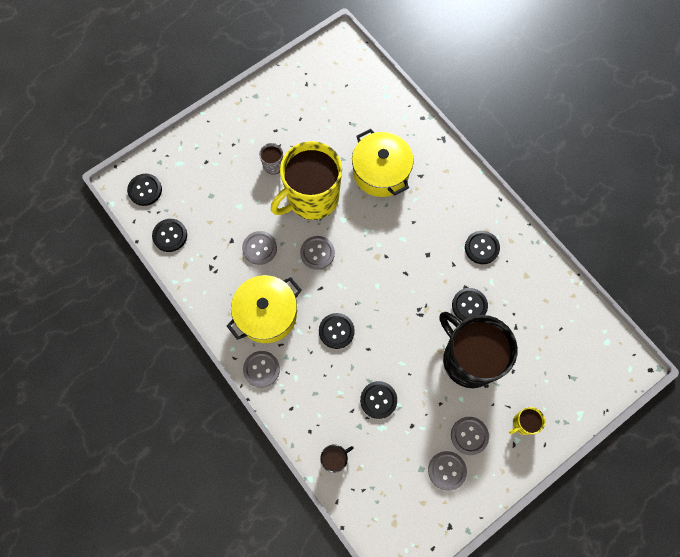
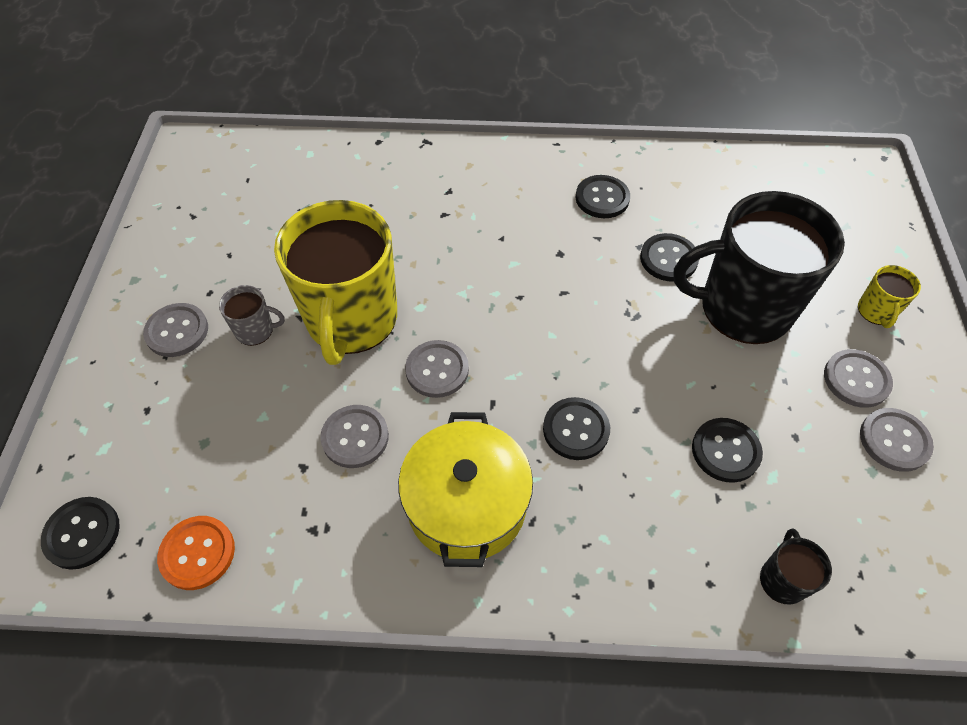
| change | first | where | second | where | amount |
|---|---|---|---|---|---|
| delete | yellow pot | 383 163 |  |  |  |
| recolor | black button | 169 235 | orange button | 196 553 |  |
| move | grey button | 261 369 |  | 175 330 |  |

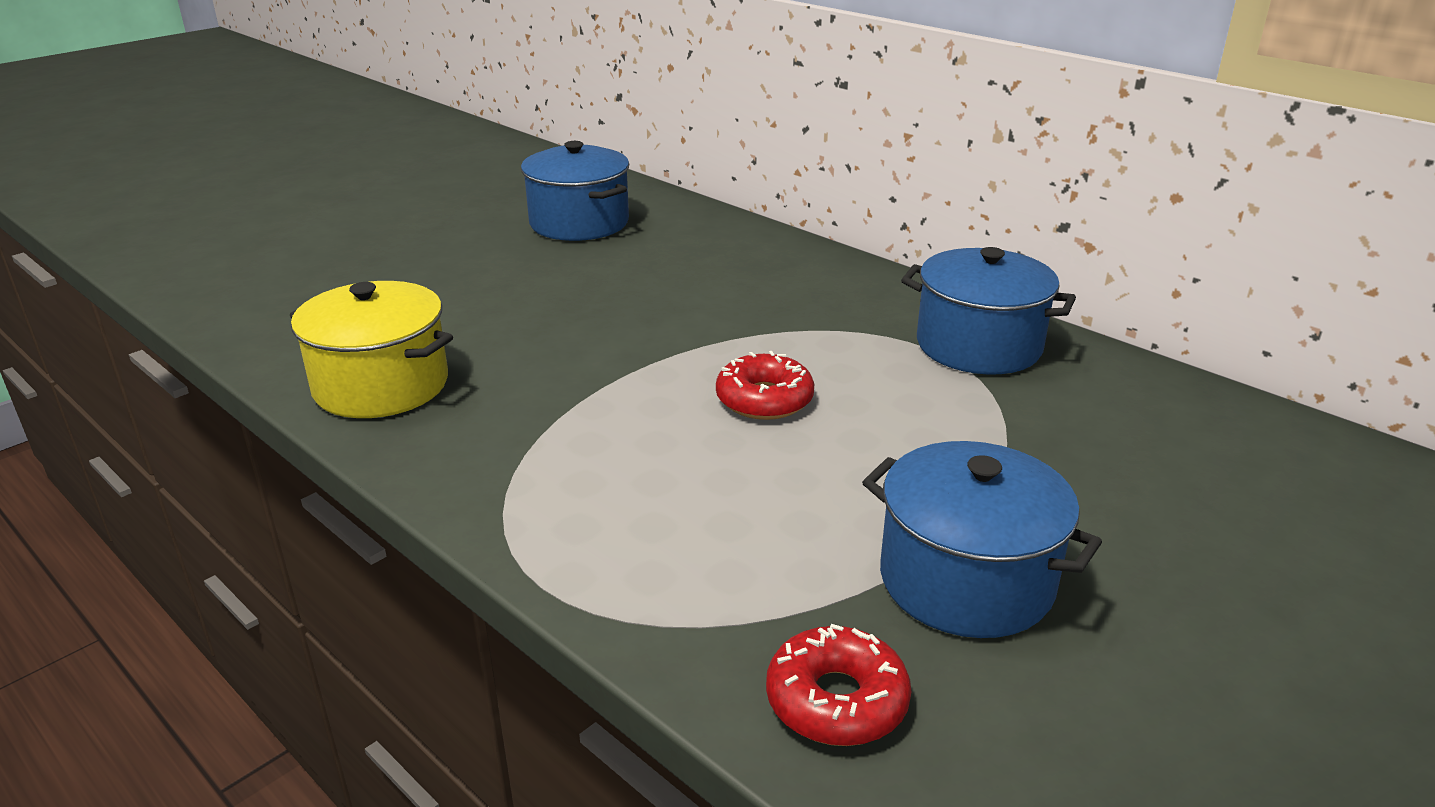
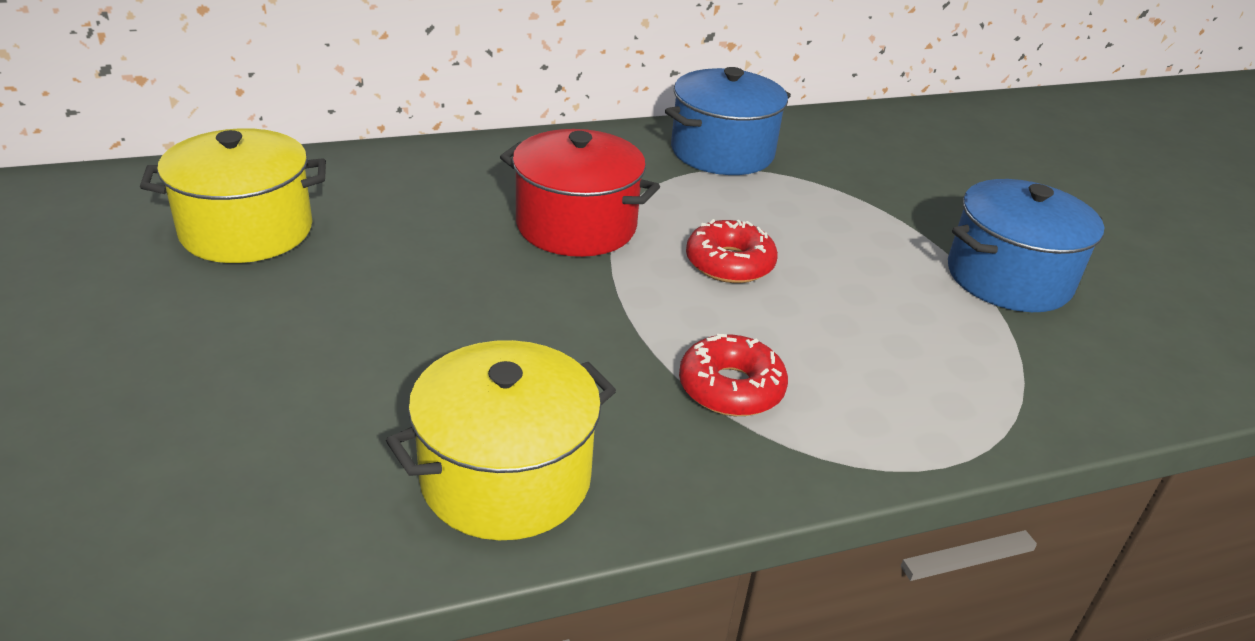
| change | first | where | second | where | amount |
|---|---|---|---|---|---|
| recolor | blue pot | 575 191 | yellow pot | 233 195 |  |
| move | red donut | 838 685 |  | 733 375 |  |
| insert |  |  | red pot | 580 193 |  |

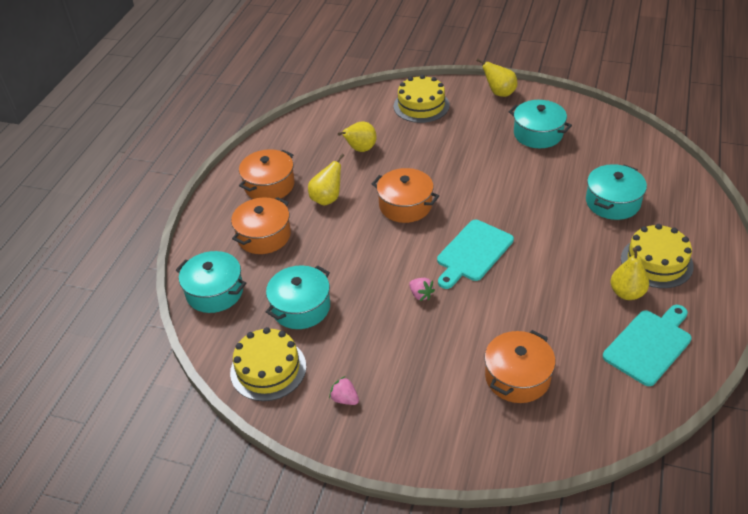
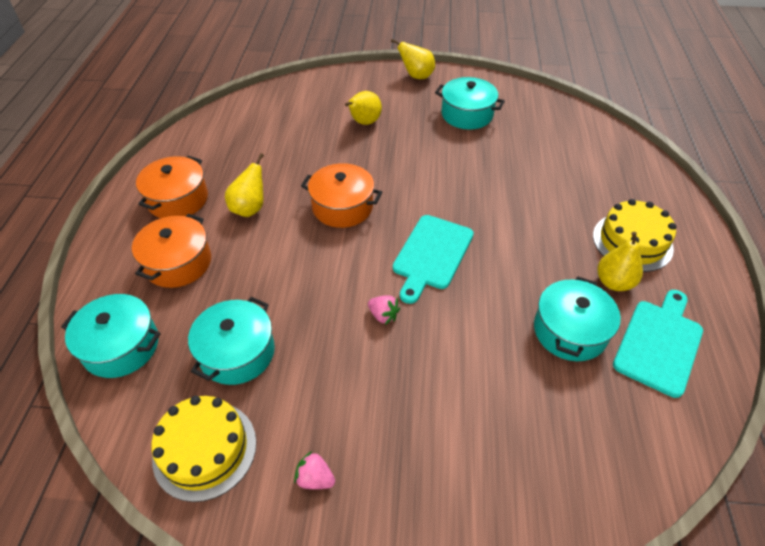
| change | first | where | second | where | amount |
|---|---|---|---|---|---|
| delete | yellow cake | 422 99 |  |  |  |
| move | yellow pear | 357 136 |  | 363 108 |  |
| move | turquoise pot | 616 192 |  | 577 318 |  |
| delete | orange pot | 520 366 |  |  |  |

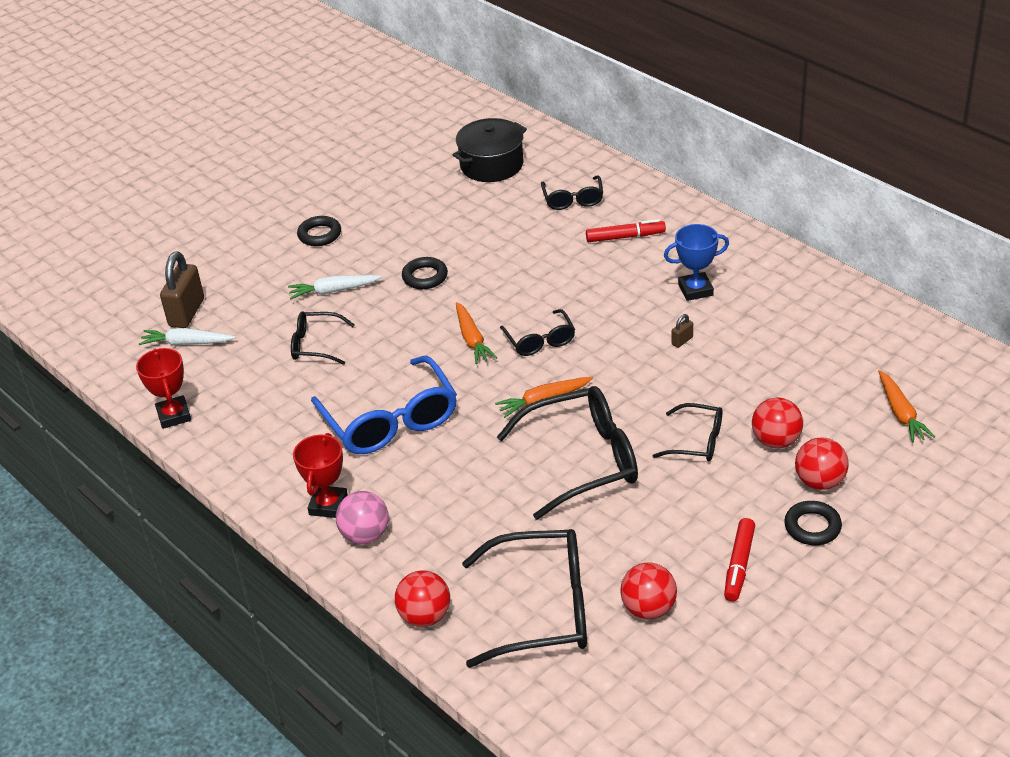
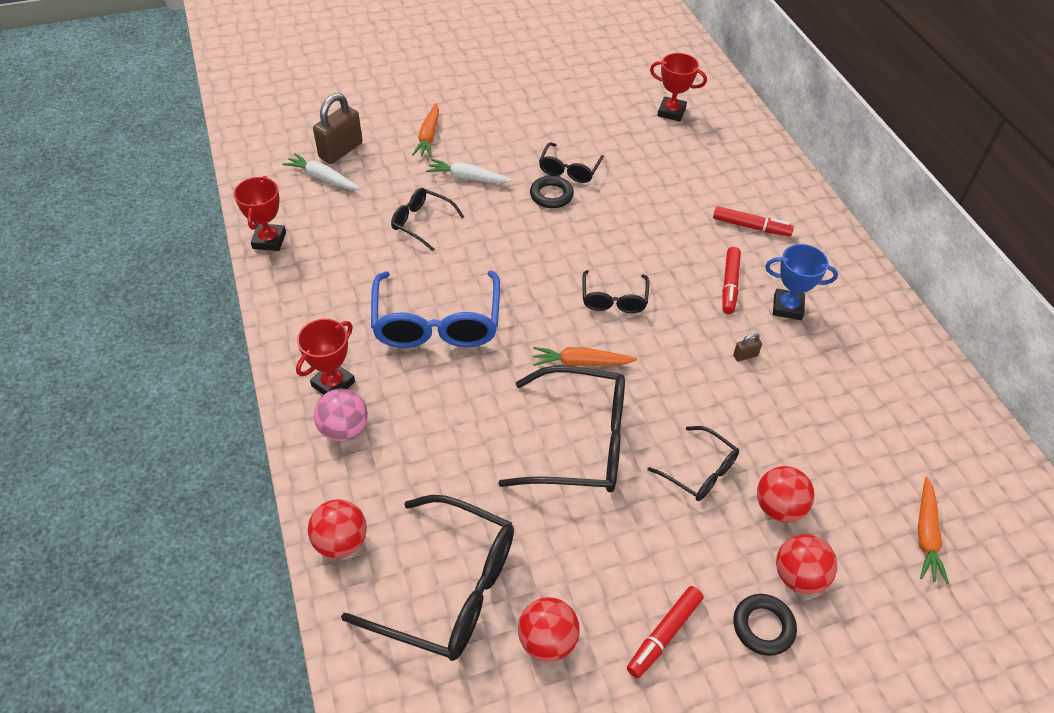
| change | first | where | second | where | amount |
|---|---|---|---|---|---|
| replace | black pot | 489 150 | red trophy | 678 87 |  |
| move | black glasses | 572 192 |  | 571 162 |  |
| delete | black ring | 319 231 |  |  |  |
| move | orange carrot | 476 333 |  | 425 130 |  |
| insert |  |  | red marker | 731 280 |  |

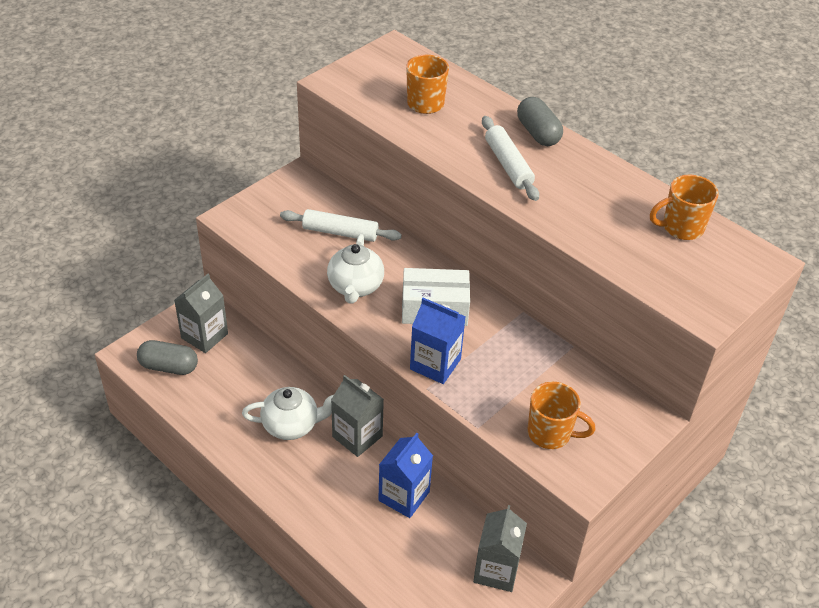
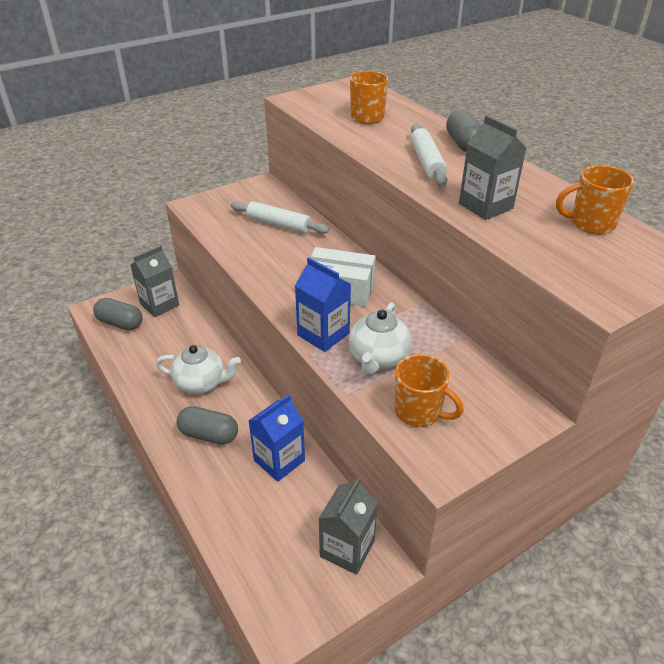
| change | first | where | second | where | amount |
|---|---|---|---|---|---|
| move | white teapot | 355 269 |  | 380 339 |  |
| move | grey carton | 357 416 |  | 493 167 |  |
| insert |  |  | grey capsule | 207 425 |  |

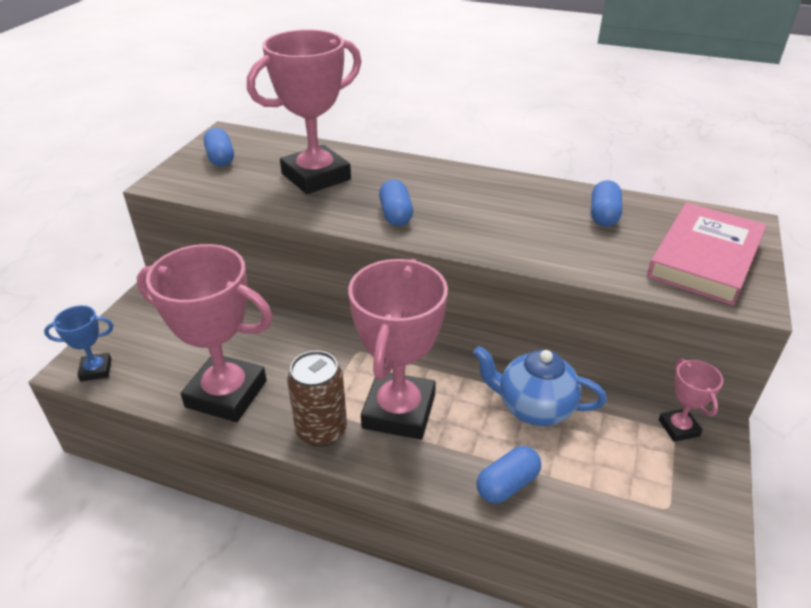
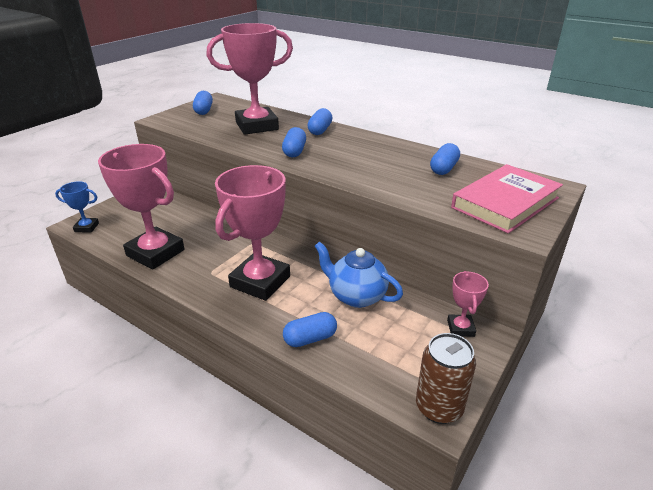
| change | first | where | second | where | amount |
|---|---|---|---|---|---|
| move | brown can | 317 399 |  | 446 378 |  |
| insert |  |  | blue capsule | 319 121 |  |

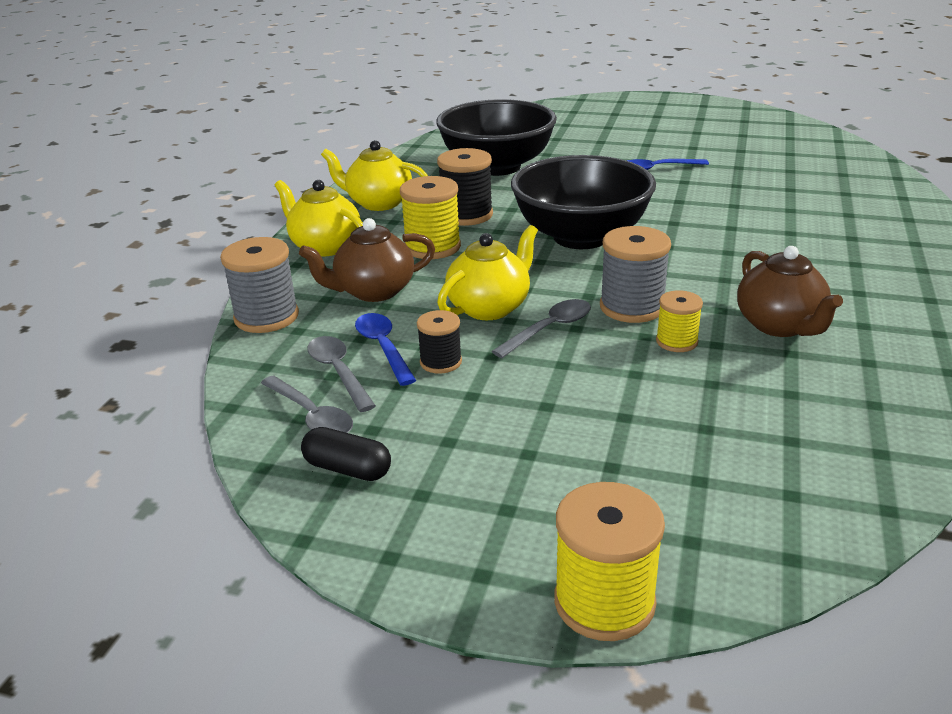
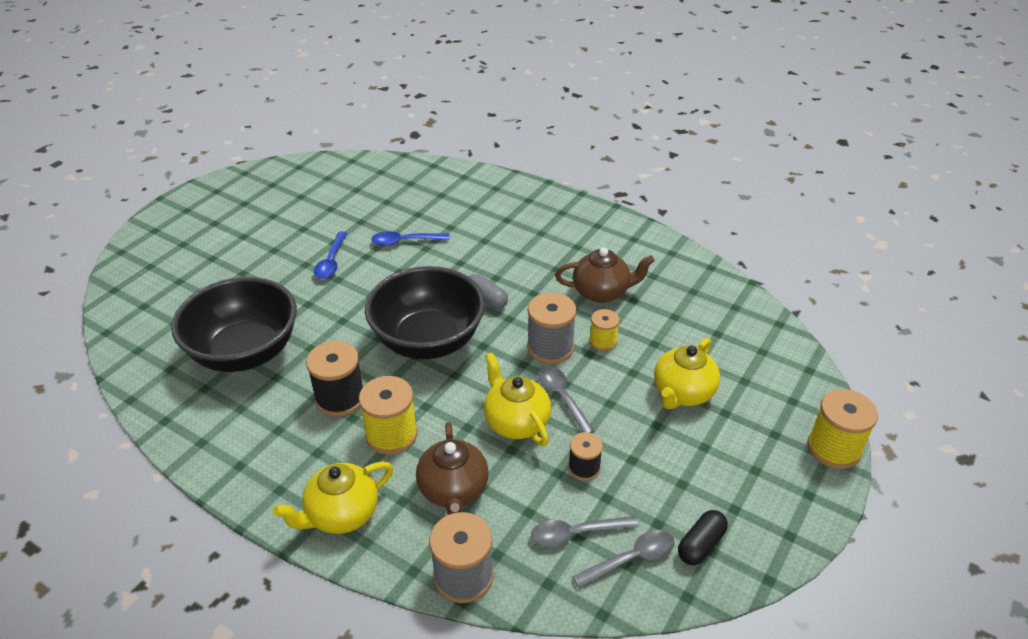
| change | first | where | second | where | amount |
|---|---|---|---|---|---|
| move | yellow teapot | 374 175 |  | 687 373 |  |
| move | blue spoon | 385 349 |  | 410 238 |  |
| insert |  |  | grey capsule | 489 291 |  |

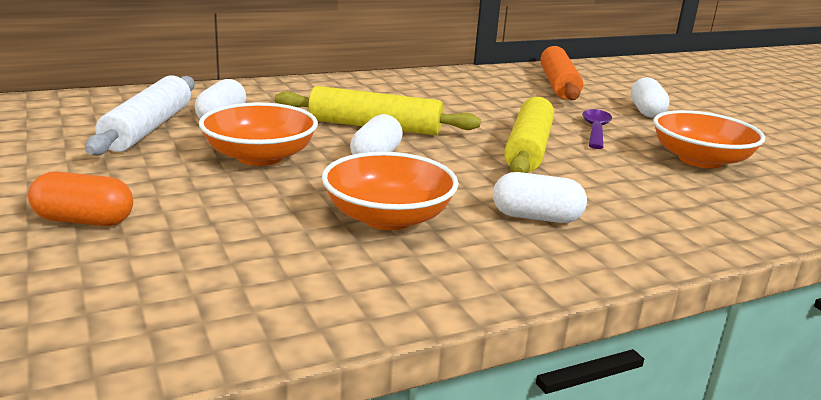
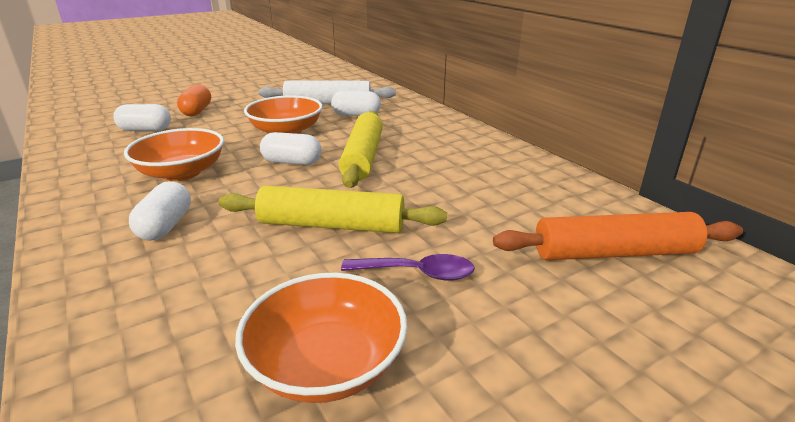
| change | first | where | second | where | amount |
|---|---|---|---|---|---|
| move | white capsule | 650 97 |  | 142 117 |  |

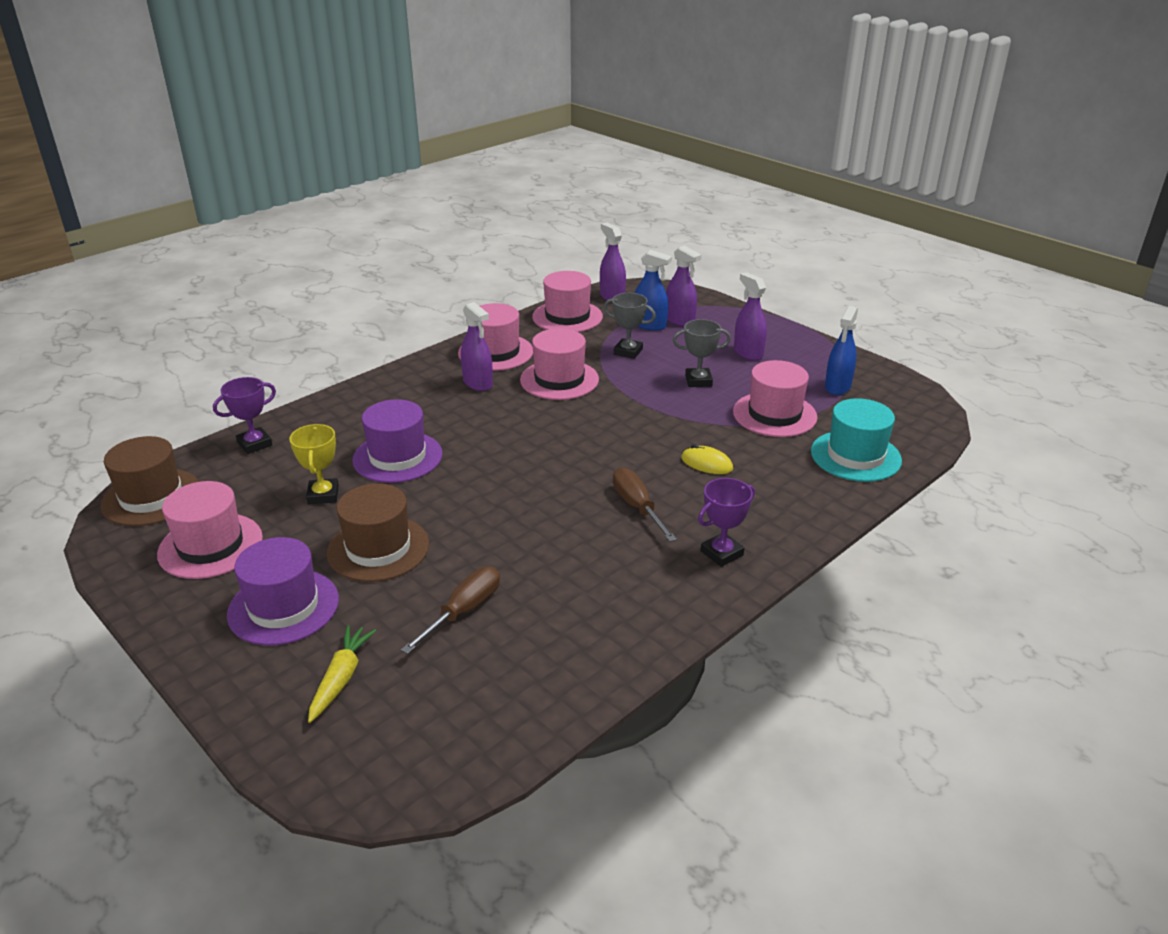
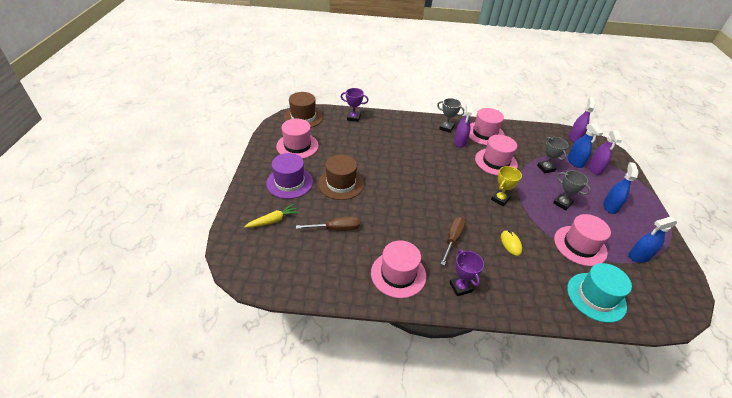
| change | first | where | second | where | amount |
|---|---|---|---|---|---|
| move | pink hat | 567 301 |  | 398 269 |  |
| recolor | purple spray bottle | 750 316 | blue spray bottle | 621 188 |  |
| delete | purple hat | 397 441 |  |  |  |
| move | yellow trophy | 314 464 |  | 506 186 |  |
| rotate | purple trophy | 726 522 |  | 466 273 | 60 degrees clockwise |
| insert |  |  | grey trophy | 450 115 |  |

